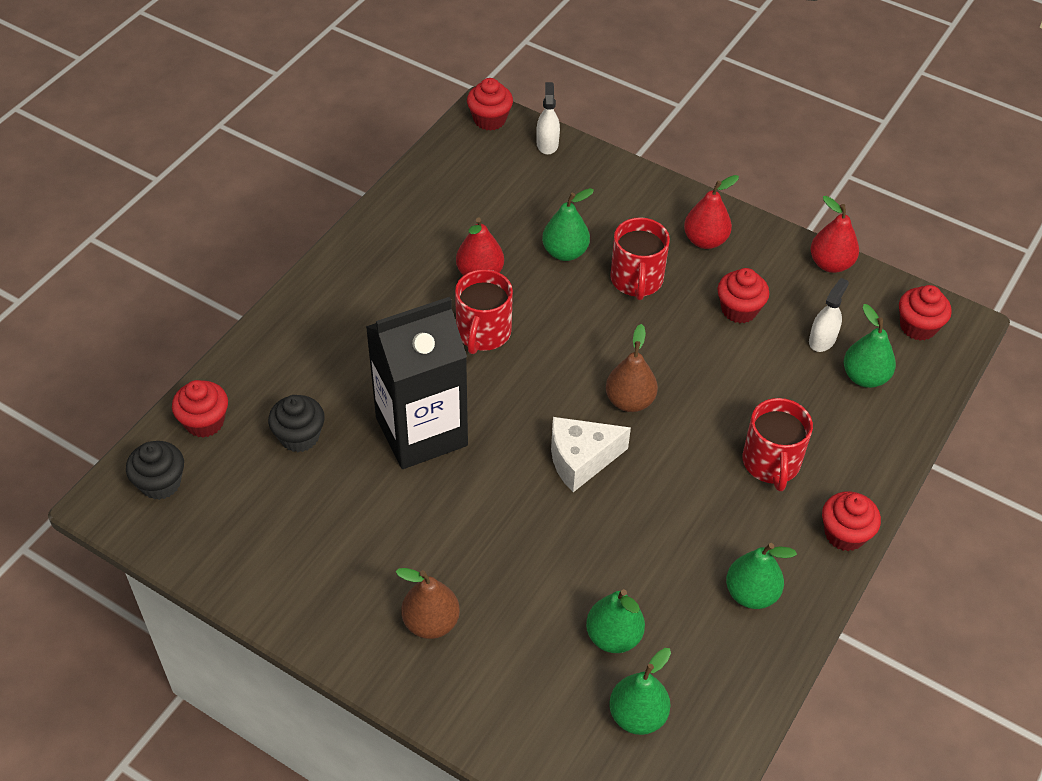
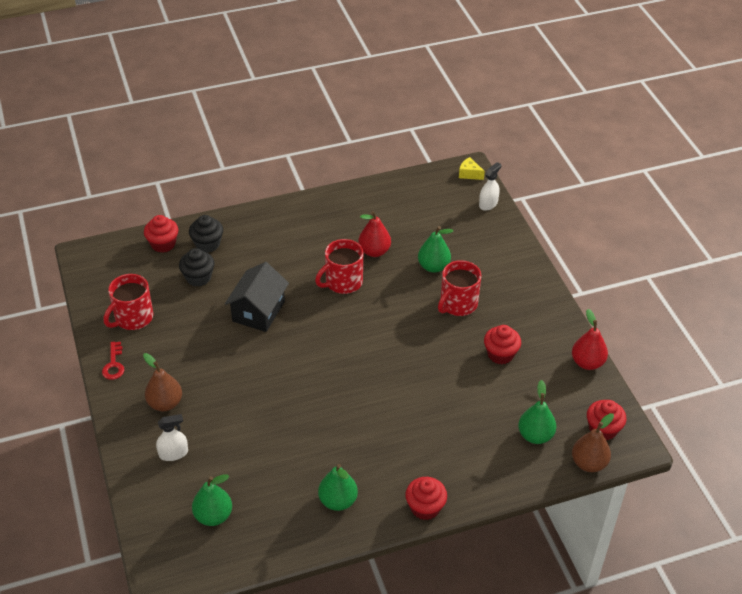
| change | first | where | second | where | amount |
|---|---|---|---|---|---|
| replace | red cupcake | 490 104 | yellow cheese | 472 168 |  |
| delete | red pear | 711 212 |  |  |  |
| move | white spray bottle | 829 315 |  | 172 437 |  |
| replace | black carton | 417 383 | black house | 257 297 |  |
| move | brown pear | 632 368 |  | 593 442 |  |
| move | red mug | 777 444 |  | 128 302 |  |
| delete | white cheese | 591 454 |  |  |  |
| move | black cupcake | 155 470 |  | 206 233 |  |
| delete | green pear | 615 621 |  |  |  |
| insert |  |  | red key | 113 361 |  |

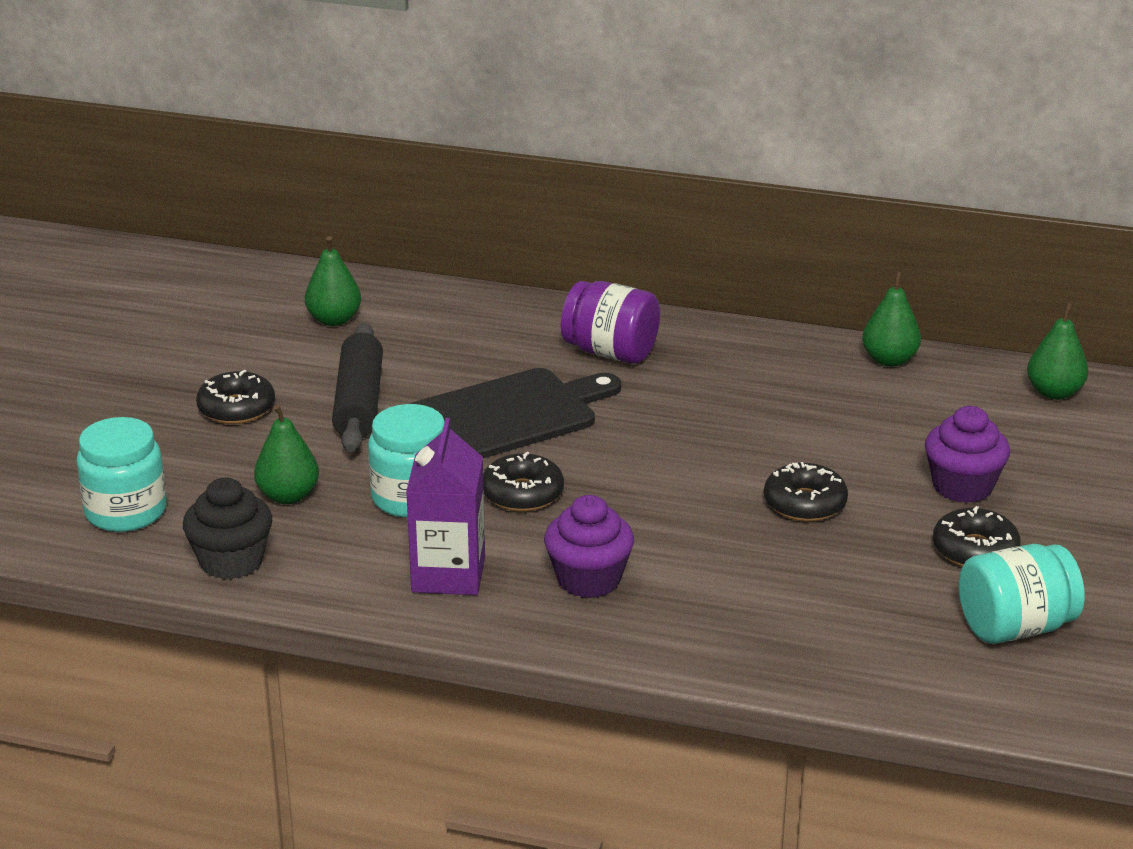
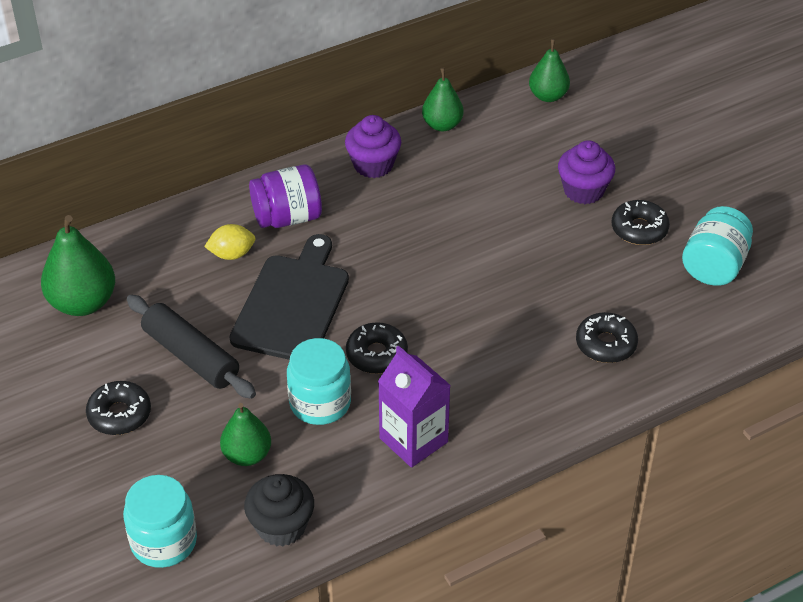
| change | first | where | second | where | amount |
|---|---|---|---|---|---|
| resize | green pear | 333 281 |  | 78 265 | x1.56 |
| move | black donut | 806 492 |  | 607 337 |  |
| move | purple cupcake | 589 546 |  | 373 146 |  |
| insert |  |  | yellow lemon | 230 242 |  |

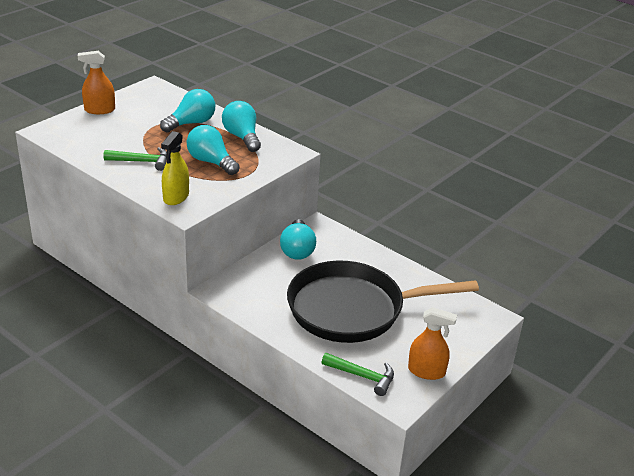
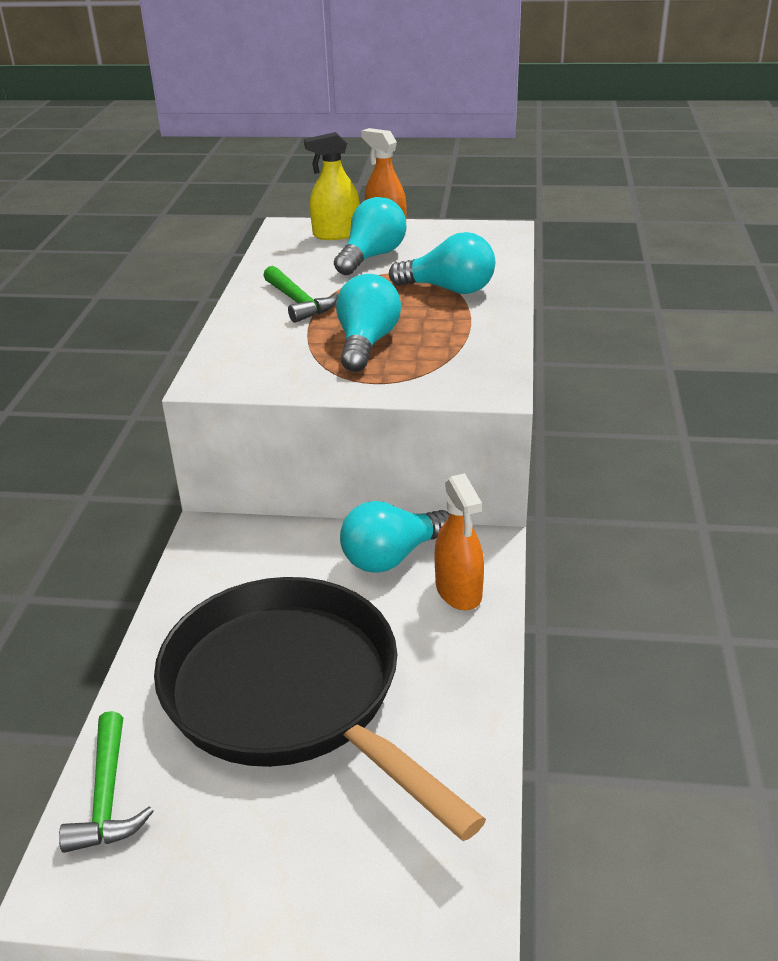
| change | first | where | second | where | amount |
|---|---|---|---|---|---|
| move | turquoise light bulb | 241 126 |  | 370 236 |  |
| move | yellow spray bottle | 175 168 |  | 332 186 |  |
| move | orange spray bottle | 432 343 |  | 459 541 |  |

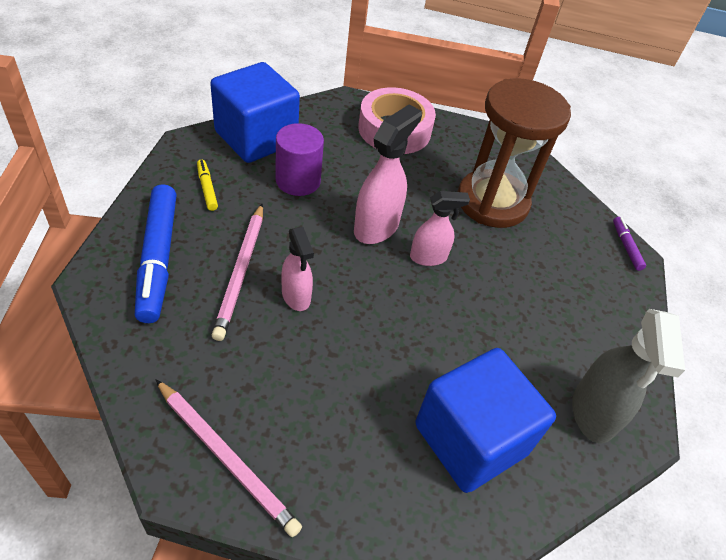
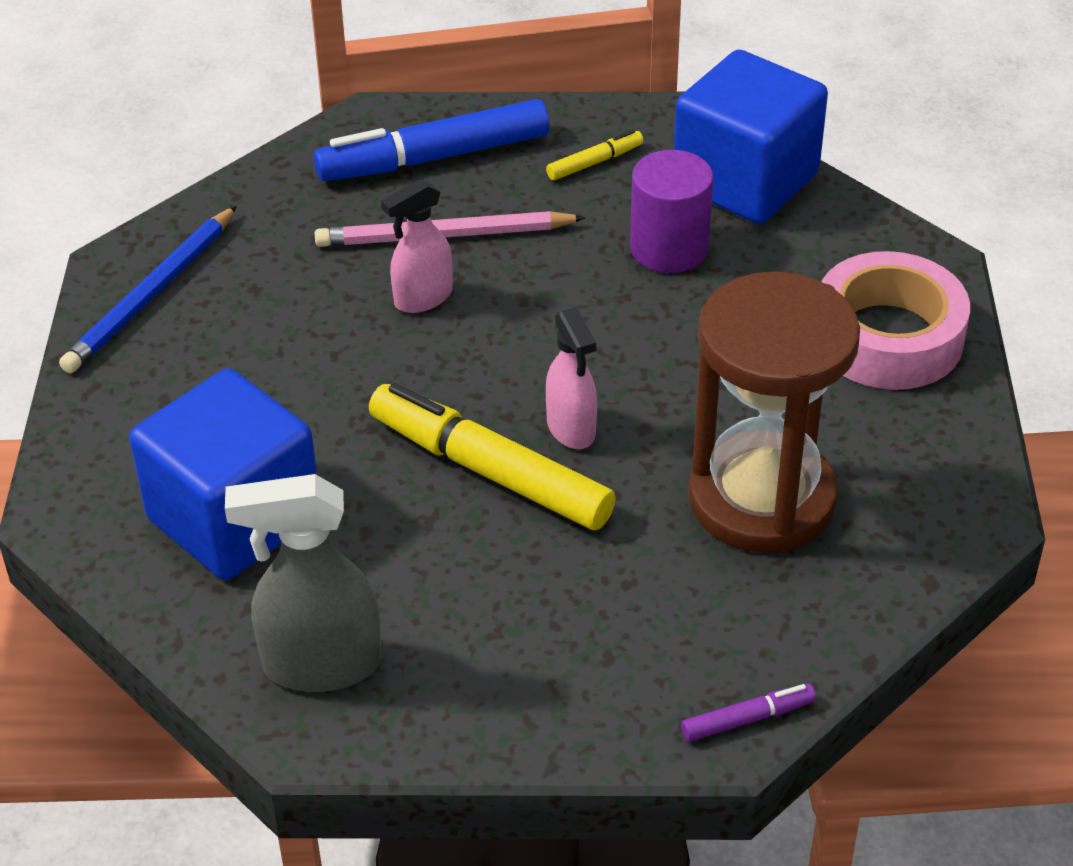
| change | first | where | second | where | amount |
|---|---|---|---|---|---|
| delete | pink spray bottle | 388 174 |  |  |  |
| recolor | pink pencil | 229 458 | blue pencil | 148 289 |  |
| insert |  |  | yellow marker | 492 456 |  |

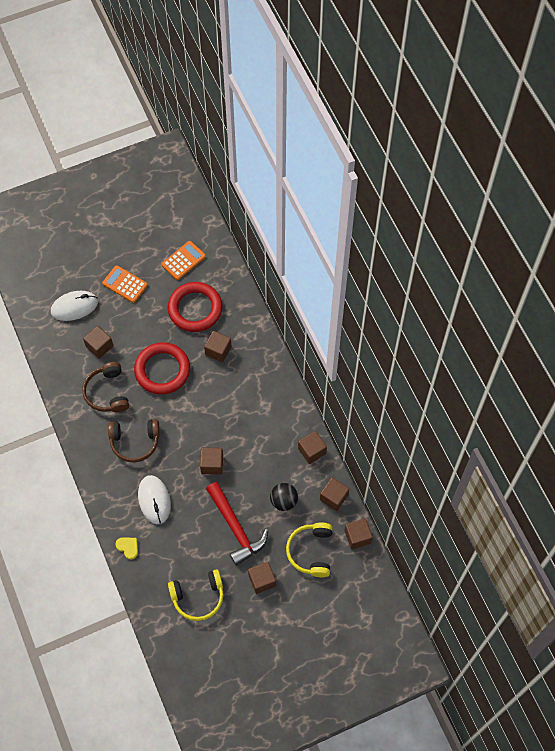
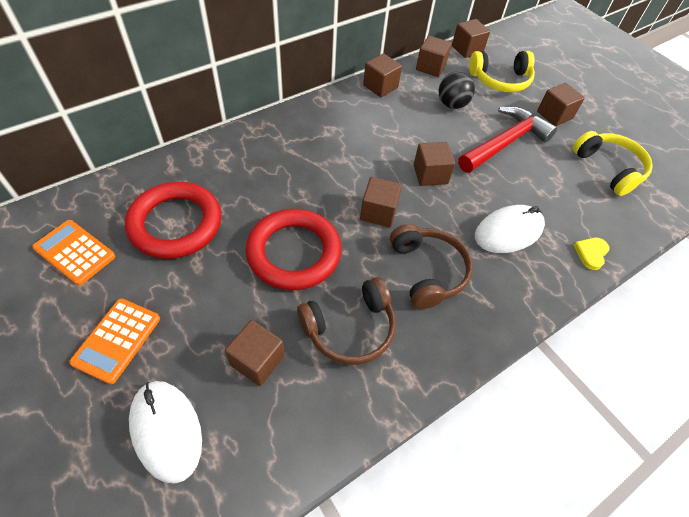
| change | first | where | second | where | amount |
|---|---|---|---|---|---|
| move | brown cube | 218 346 |  | 381 202 |  |

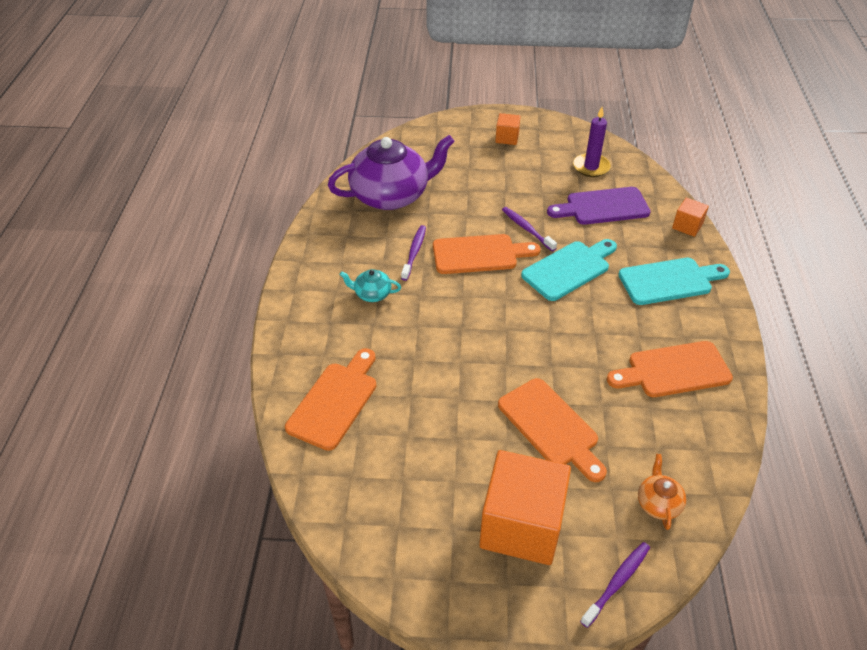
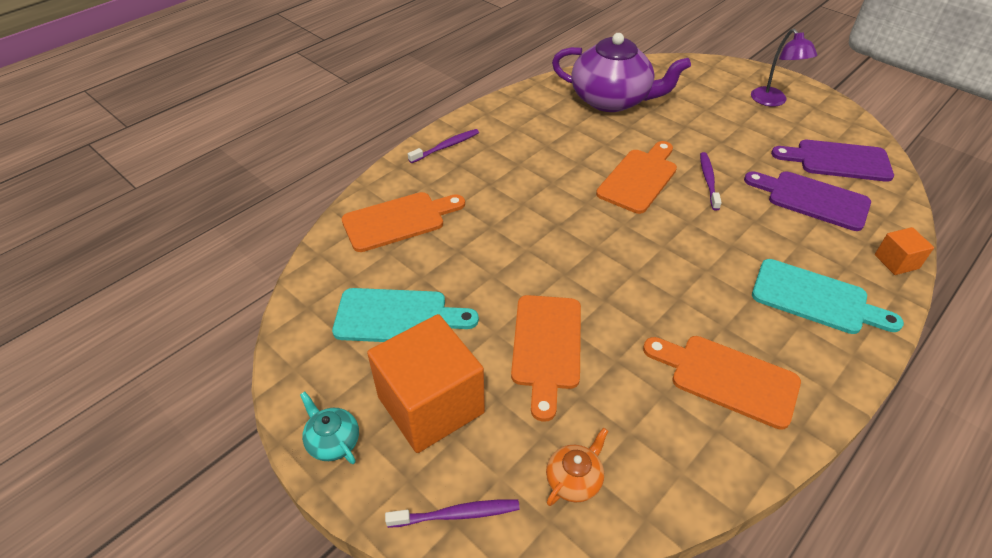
| change | first | where | second | where | amount |
|---|---|---|---|---|---|
| replace | purple candle | 592 142 | purple cutting board | 832 161 |  |
| replace | orange cube | 508 129 | purple lamp | 784 68 |  |
| move | purple toothbrush | 413 253 |  | 443 146 |  |
| rotate | orange cutting board | 487 254 |  | 636 177 | 90 degrees counterclockwise |
| move | turquoise cutting board | 569 270 |  | 405 315 |  |
| move | turquoise teapot | 370 285 |  | 329 428 |  |

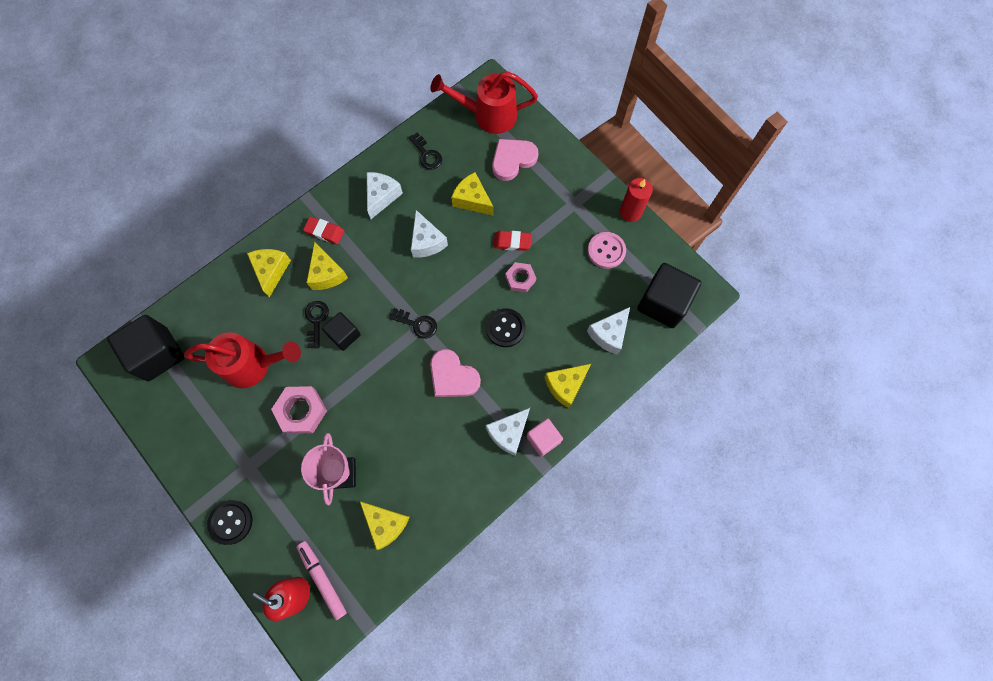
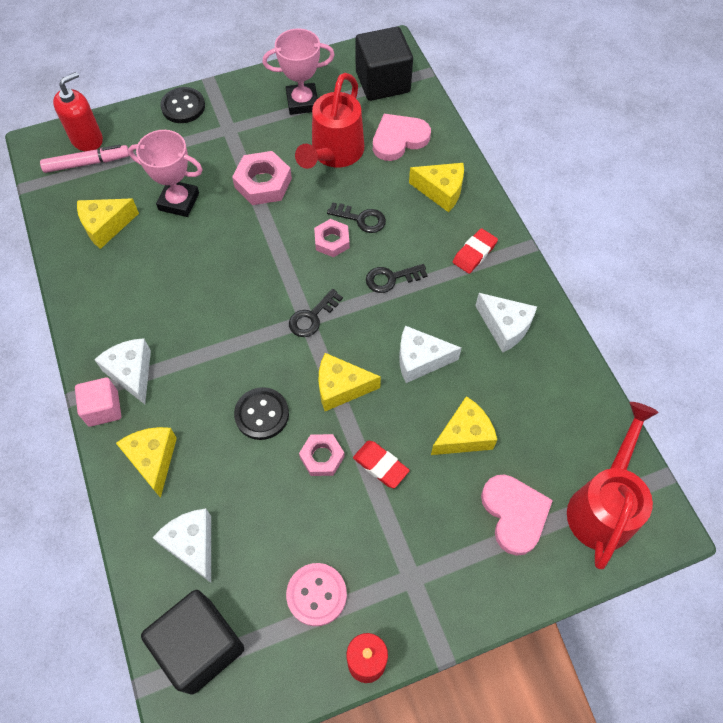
| change | first | where | second | where | amount |
|---|---|---|---|---|---|
| move | black key | 425 151 |  | 397 278 |  |
| rotate | red eraser | 512 241 |  | 381 464 | 75 degrees counterclockwise |
| move | yellow cheese | 327 266 |  | 350 382 |  |
| replace | black cube | 341 331 | pink nut | 332 238 |  |
| move | pink heart | 455 373 |  | 402 137 |  |
| insert |  |  | pink trophy | 298 71 |  |

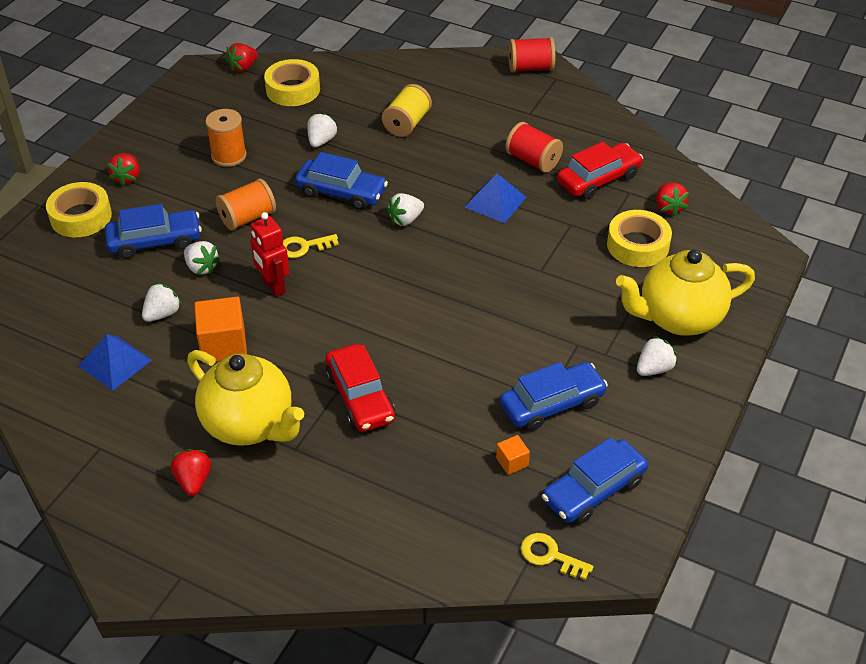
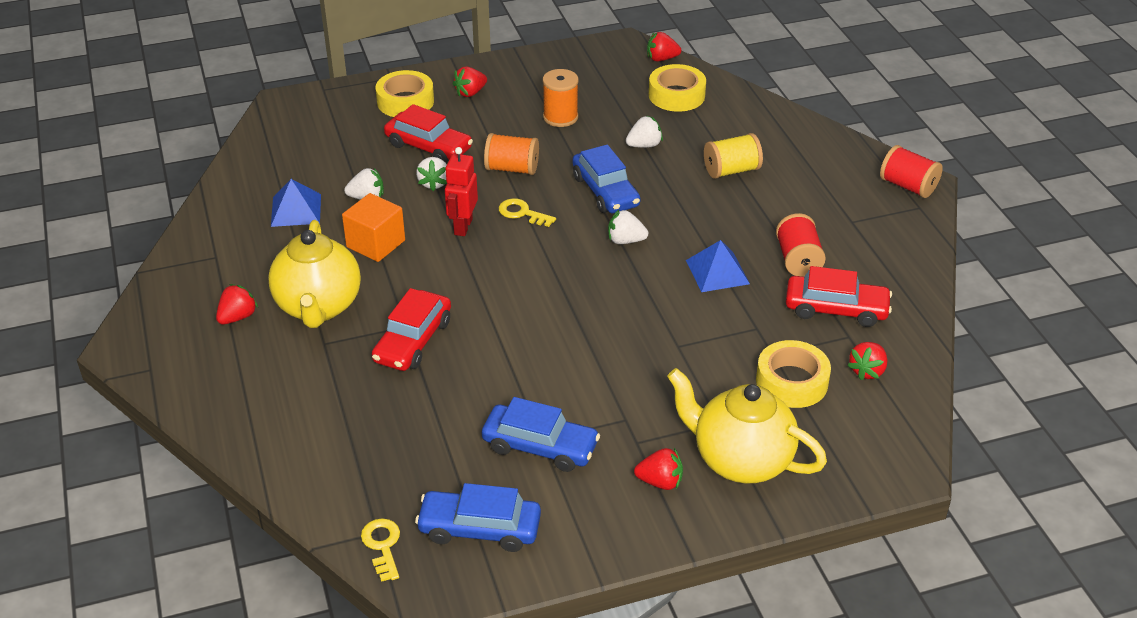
| change | first | where | second | where | amount |
|---|---|---|---|---|---|
| recolor | blue car | 153 231 | red car | 428 133 |  |
| recolor | white strawberry | 657 356 | red strawberry | 658 469 |  |
| delete | orange cube | 513 455 |  |  |  |

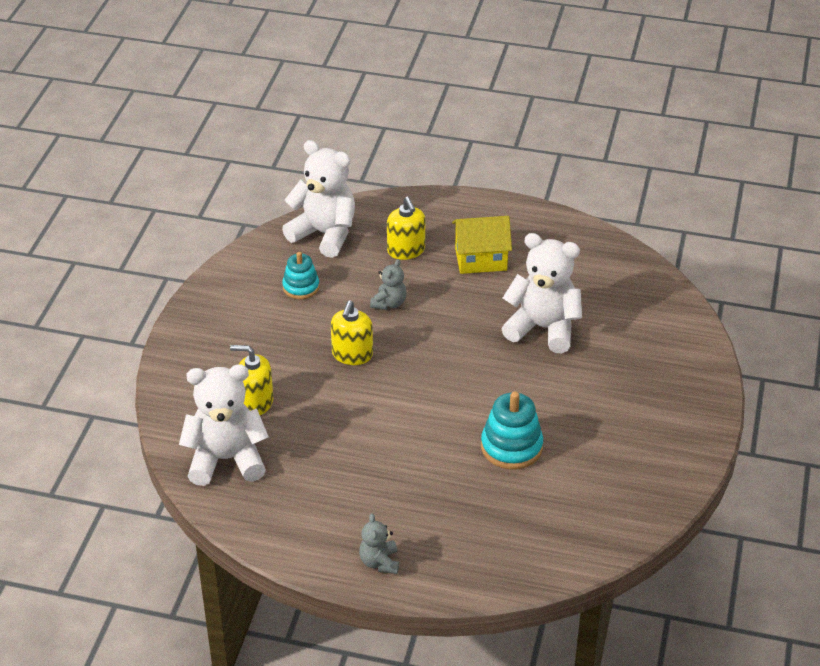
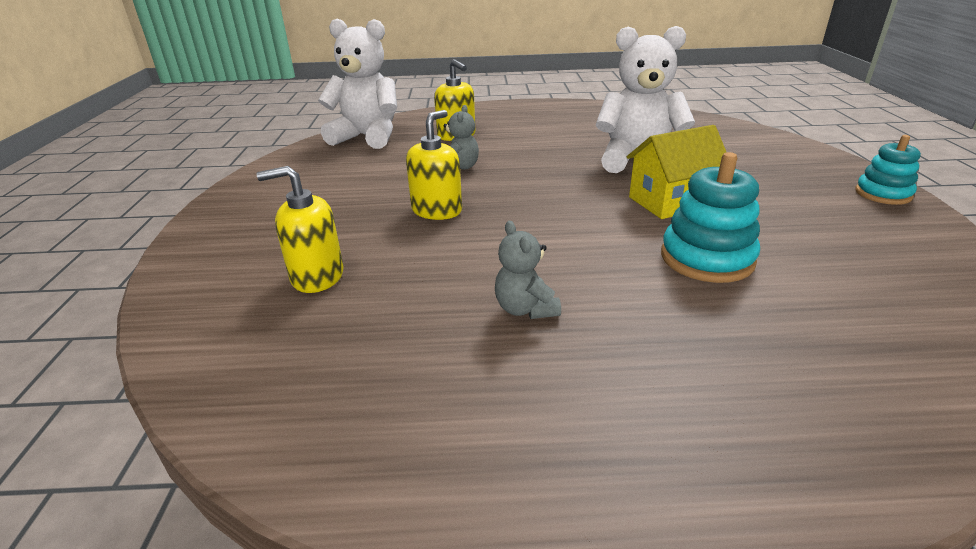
| change | first | where | second | where | amount |
|---|---|---|---|---|---|
| move | yellow house | 482 245 |  | 676 172 |  |
| move | turquoise stacking toy | 300 275 |  | 888 170 |  |
| rotate | yellow soap dispenser | 352 332 |  | 434 165 | 150 degrees counterclockwise |
| delete | white teddy bear | 224 425 |  |  |  |
| move | grey teddy bear | 379 543 |  | 528 270 |  |

